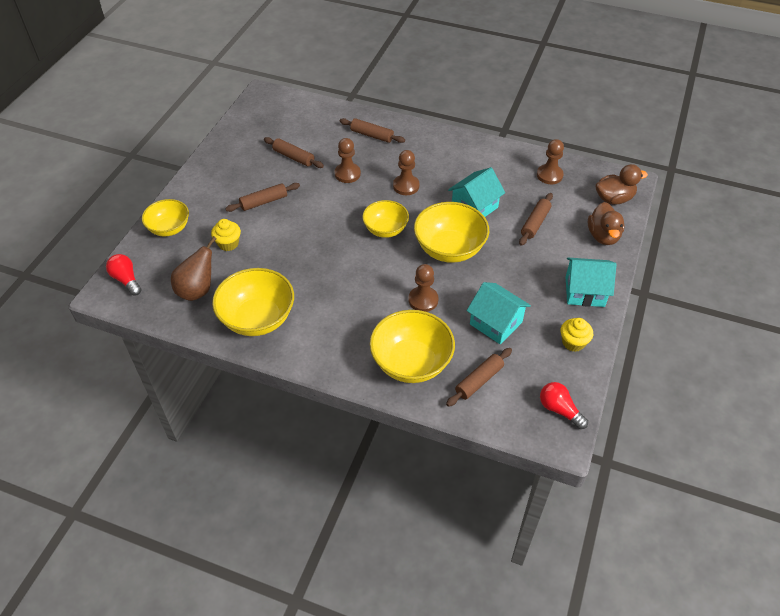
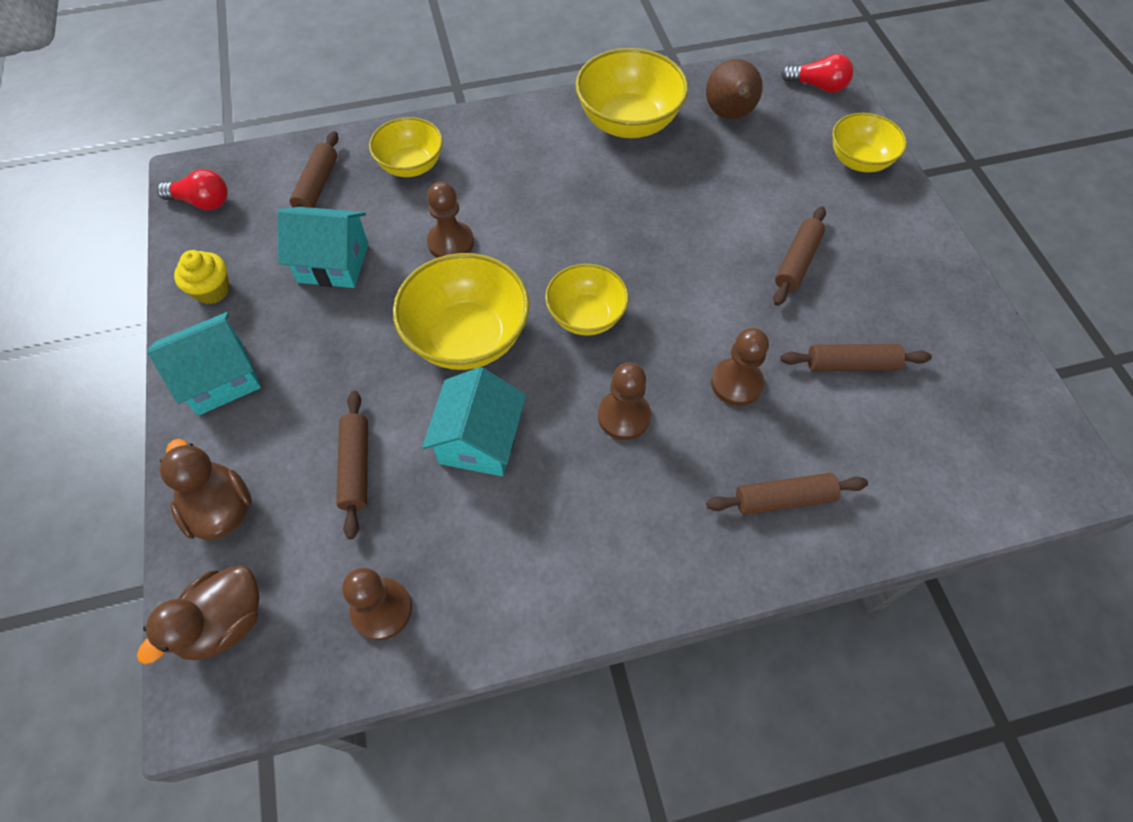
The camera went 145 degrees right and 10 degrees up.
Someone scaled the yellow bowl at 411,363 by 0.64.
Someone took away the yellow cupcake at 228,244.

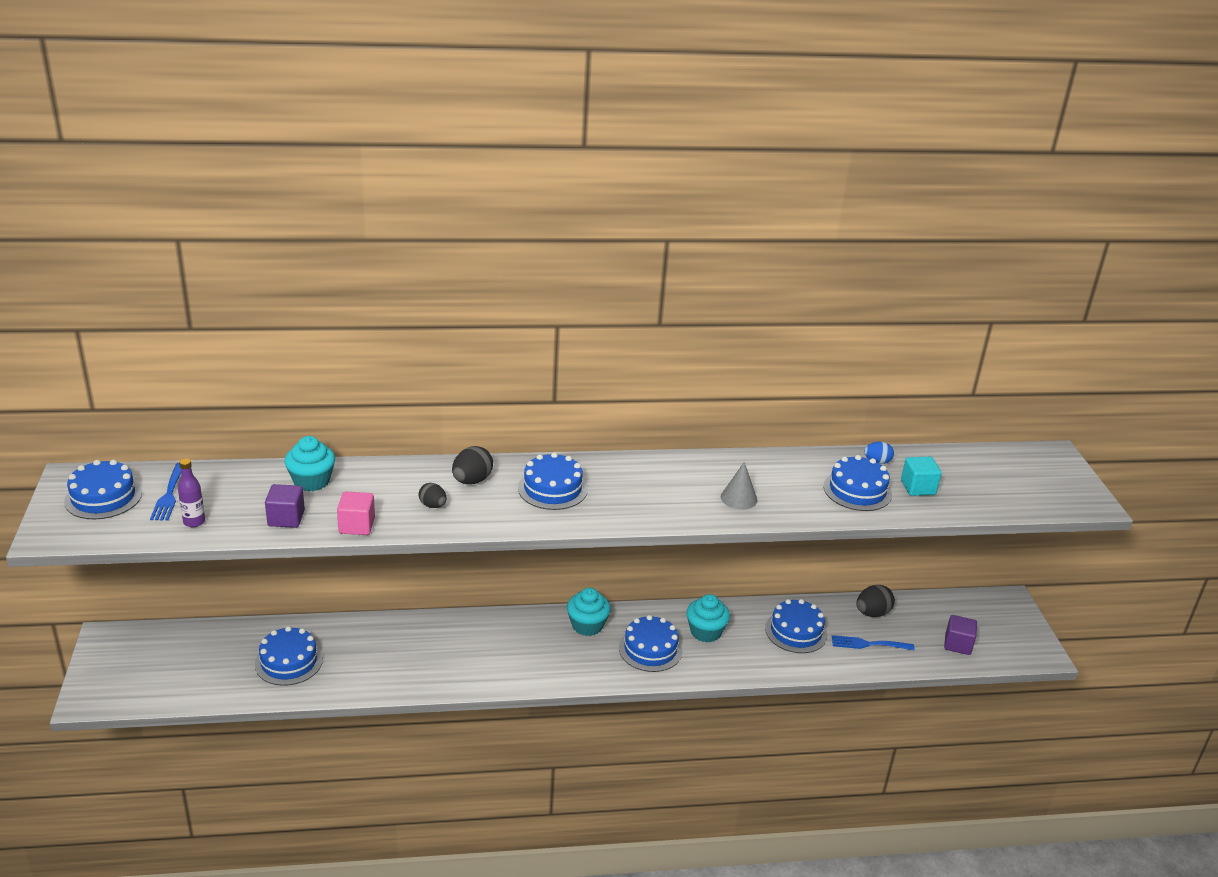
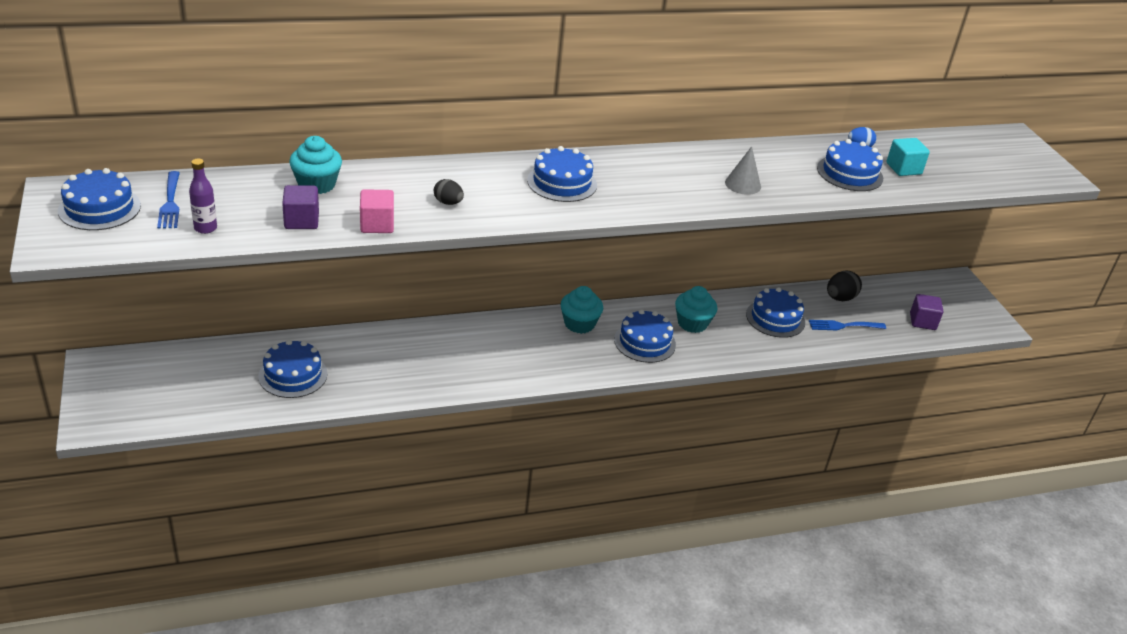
The camera went 10 degrees left and 5 degrees up.
Someone took away the black egg at 472,481.

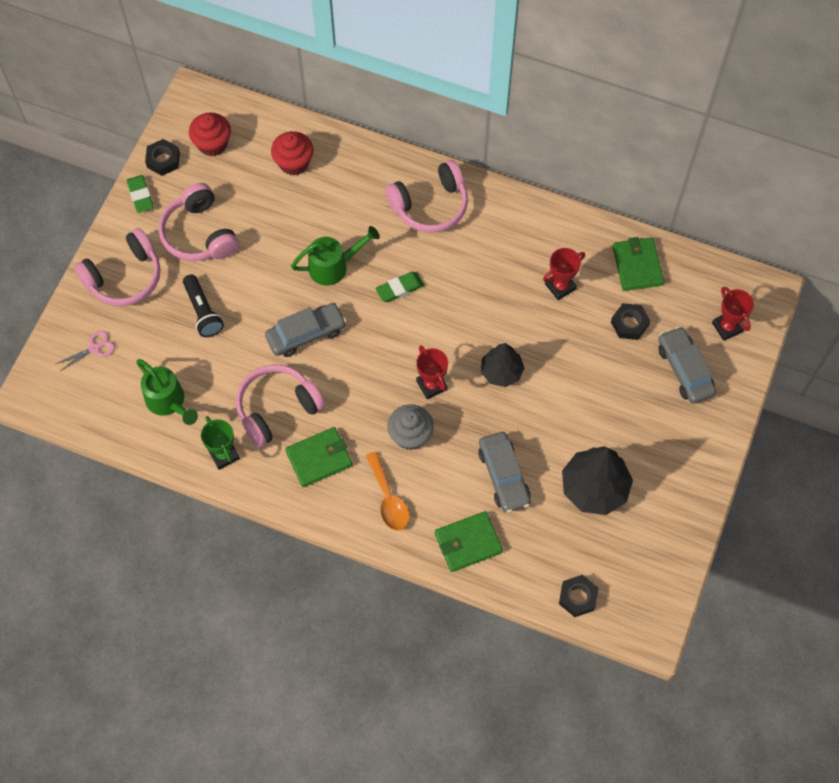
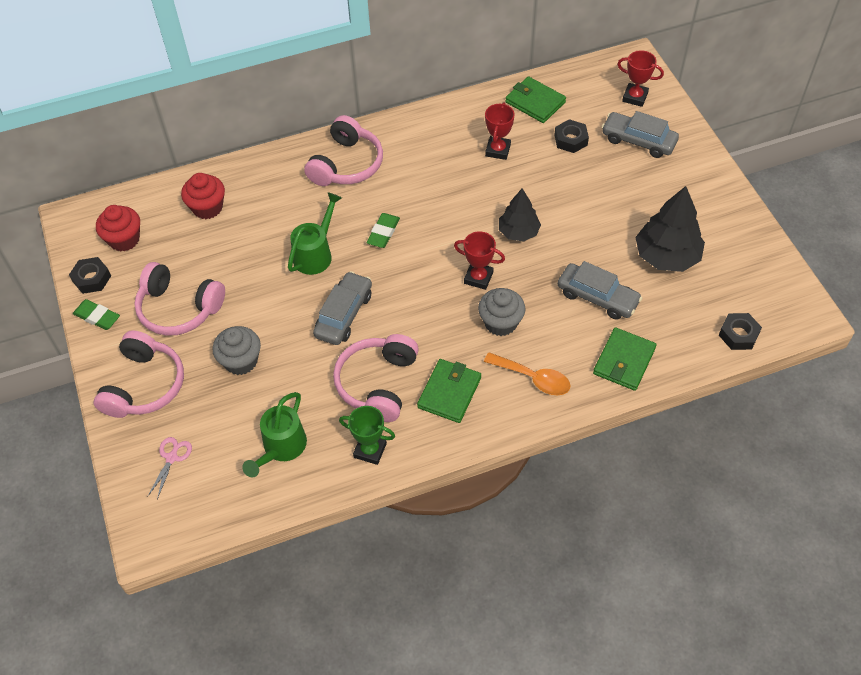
The camera went 40 degrees left and 10 degrees down.
Someone swapped the black flashlight at 203,312 for the grey cupcake at 241,361.
Someone rotated the green watering can at 168,402 by 105 degrees clockwise.

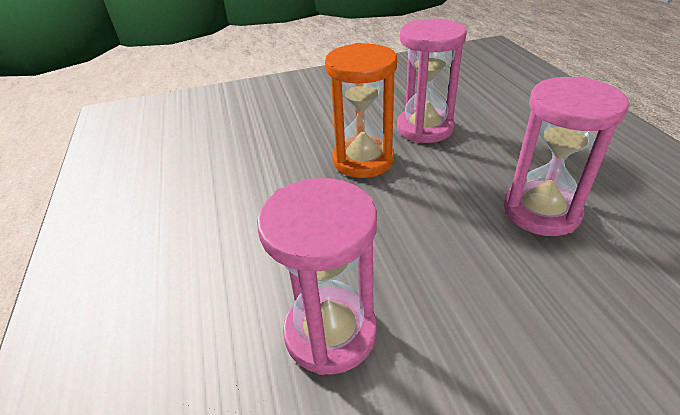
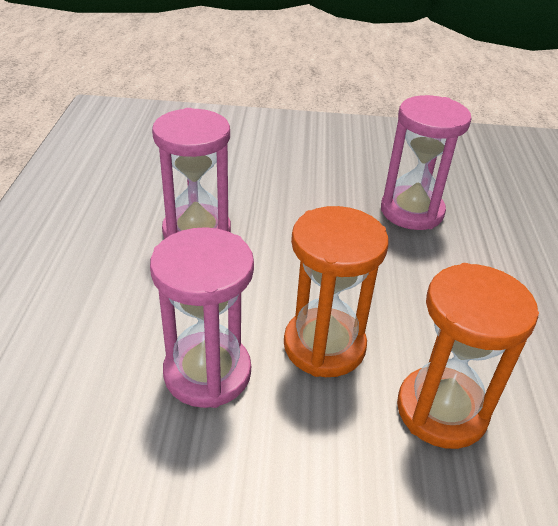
The camera went 165 degrees left and 0 degrees up.
Someone put down the orange hourglass at 441,410.

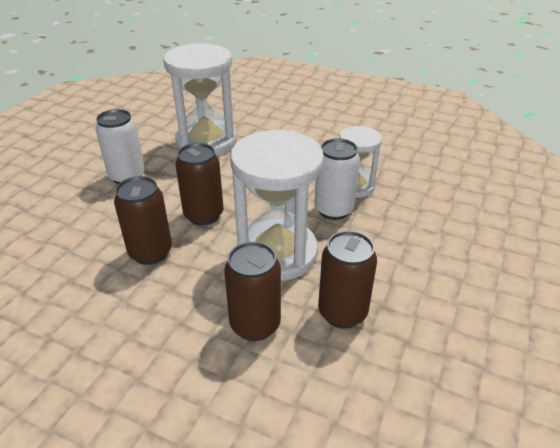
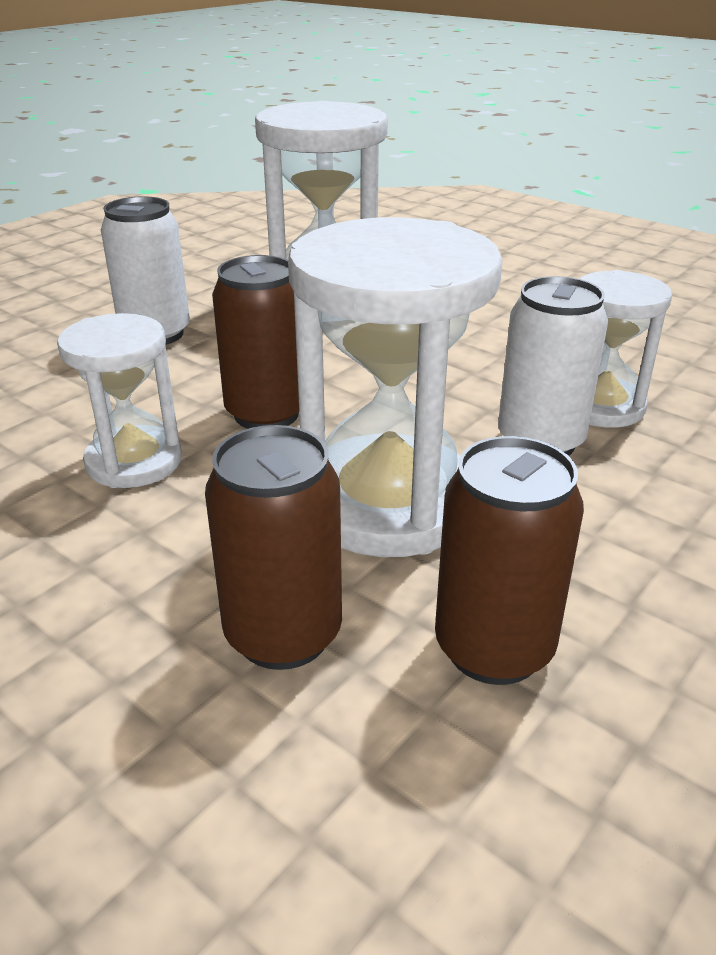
The camera went 15 degrees right and 5 degrees down.
Someone swapped the brown can at 150,252 for the white hourglass at 134,461.

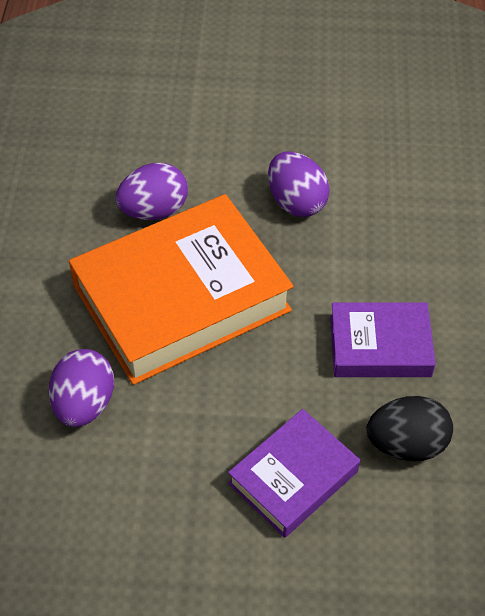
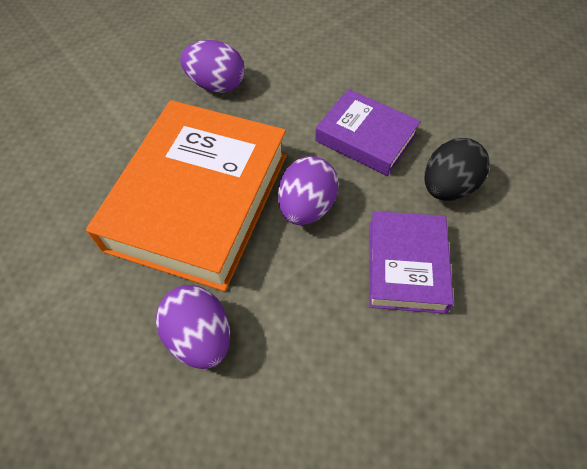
The camera went 40 degrees left and 5 degrees up.
Someone carried the purple egg from 154,210 to 307,207.
Someone rotated the purple book at 380,346 by 75 degrees clockwise.

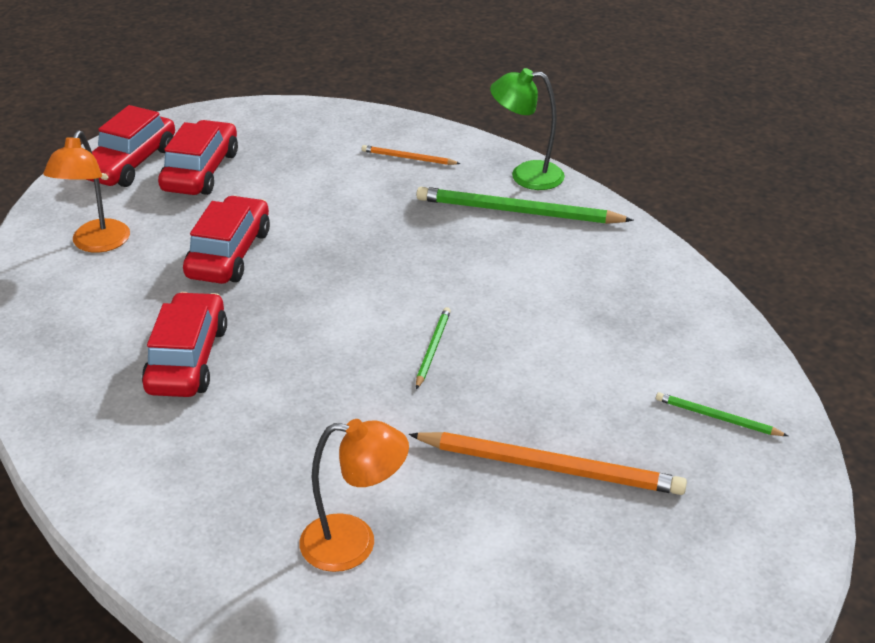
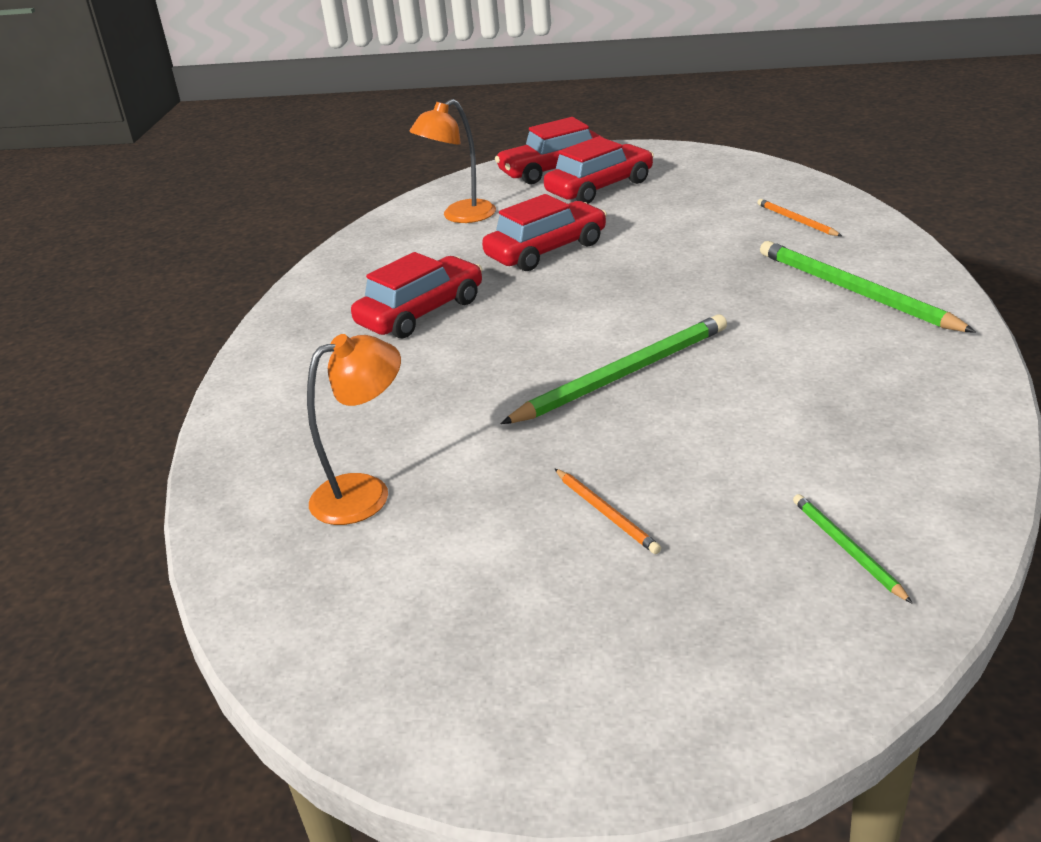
The camera went 45 degrees right and 5 degrees down.
Someone rotated the orange lamp at 354,543 by 75 degrees counterclockwise.
Someone scaled the green pencil at 433,349 by 2.00.
Someone scaled the orange pencil at 550,467 by 0.50.
Someone took away the green lamp at 526,175.

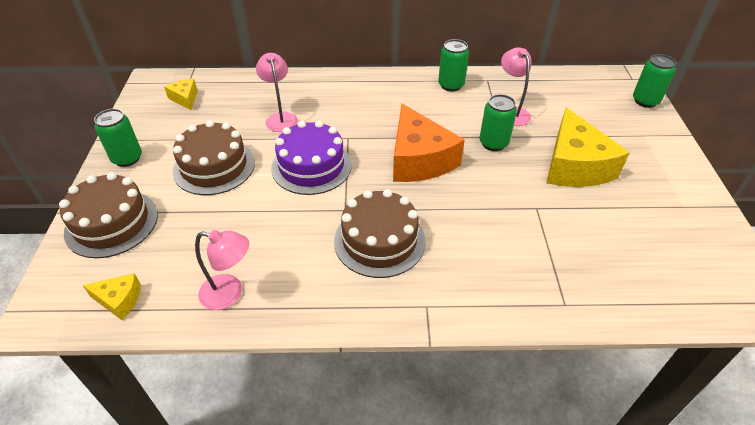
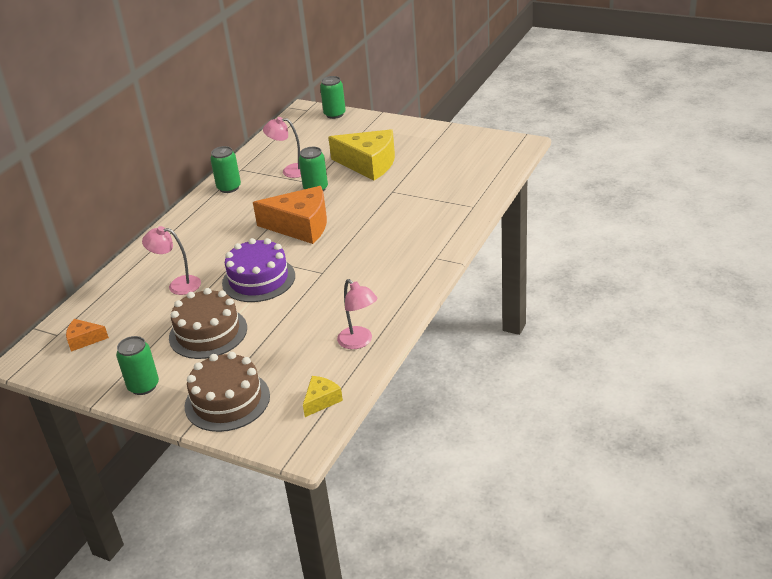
The camera went 60 degrees left and 10 degrees down.
Someone repainted the yellow cheese at 185,98, which became the orange cheese at 84,340.
Someone rotated the pink lamp at 230,293 by 105 degrees clockwise.
Someone took away the brown cake at 379,241.

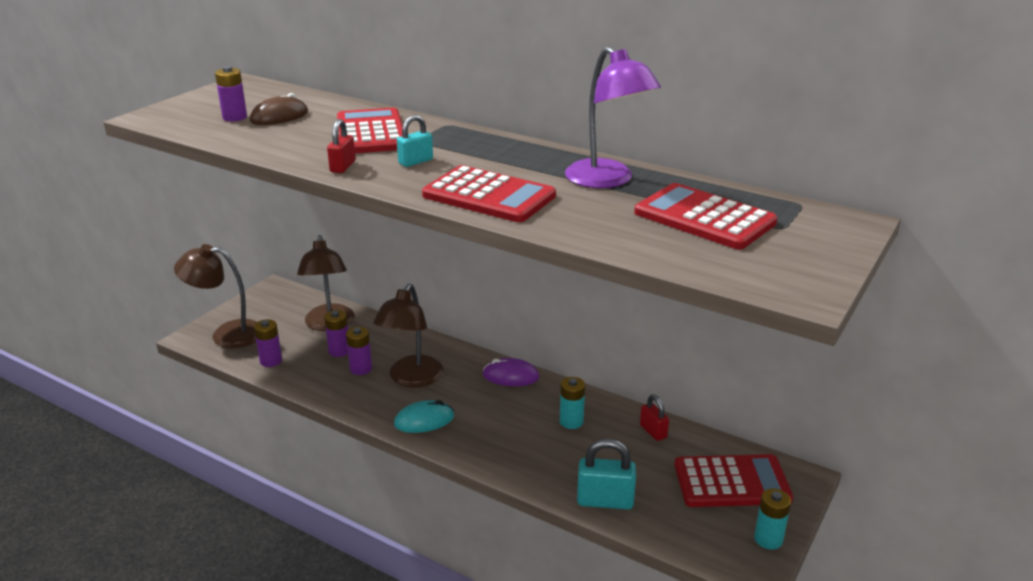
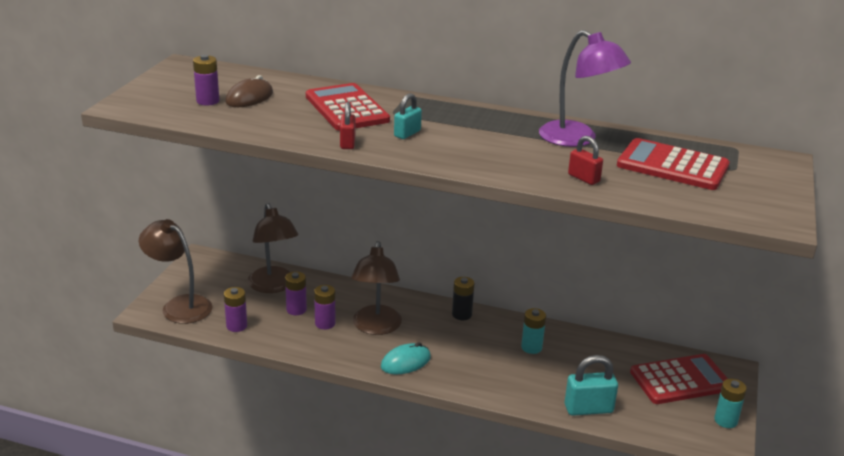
The camera went 15 degrees left and 0 degrees up.
Someone rotated the brown lamp at 227,334 by 45 degrees clockwise.
Someone swapped the purple mouse at 510,376 for the black battery at 462,314.
Someone carried the red padlock from 653,431 to 583,178.
Someone took away the red calculator at 489,196.

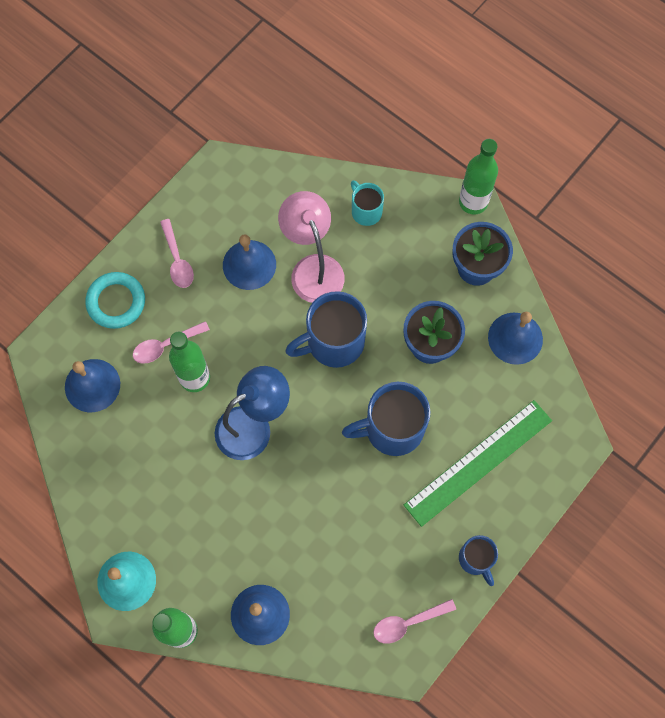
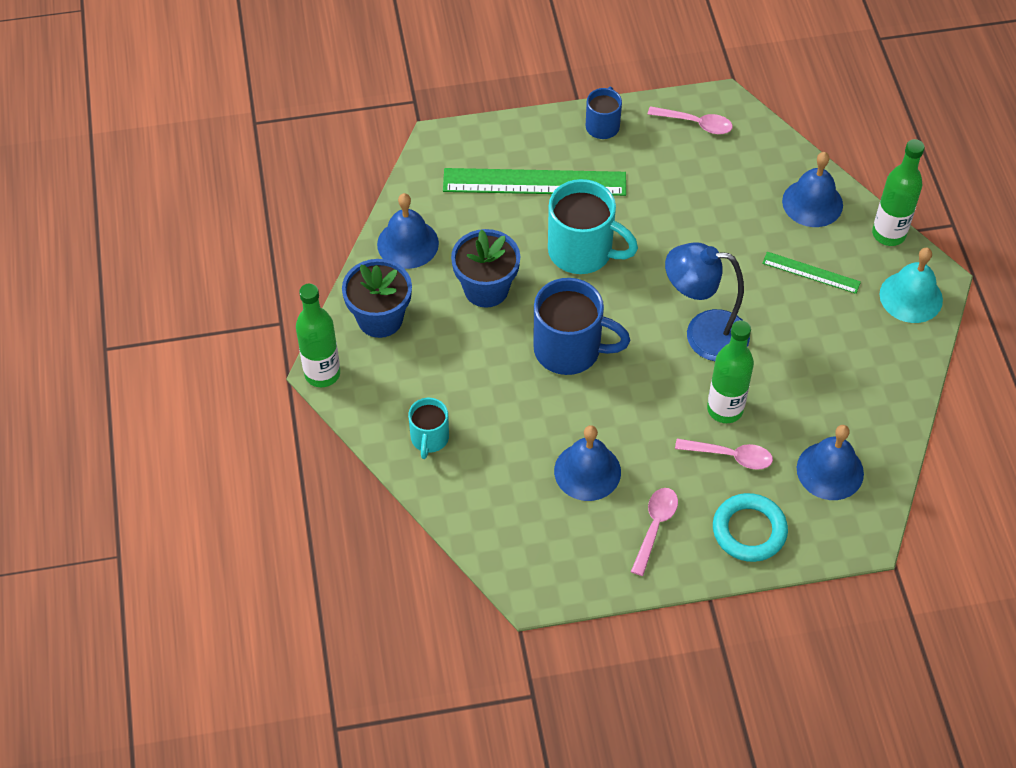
The camera went 140 degrees left and 15 degrees down.
Someone repainted the blue mug at 392,429, which became the turquoise mug at 582,251.
Someone put down the green ruler at 811,272.
Someone took away the pink lamp at 313,268.

